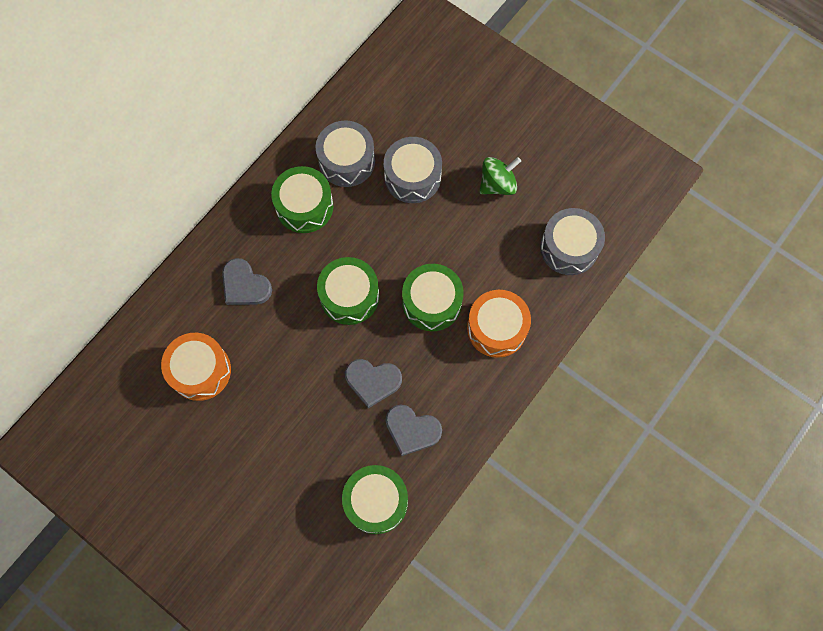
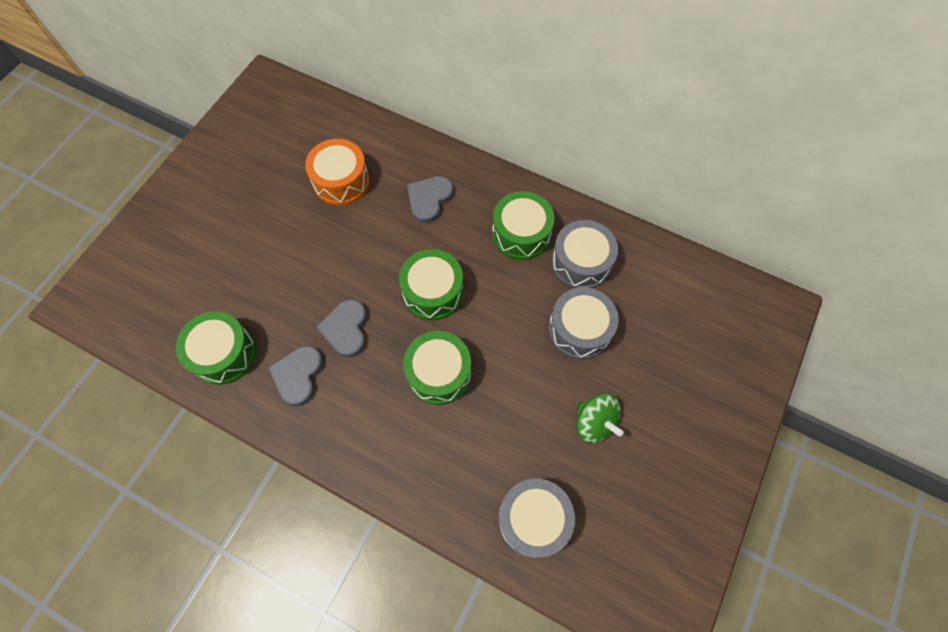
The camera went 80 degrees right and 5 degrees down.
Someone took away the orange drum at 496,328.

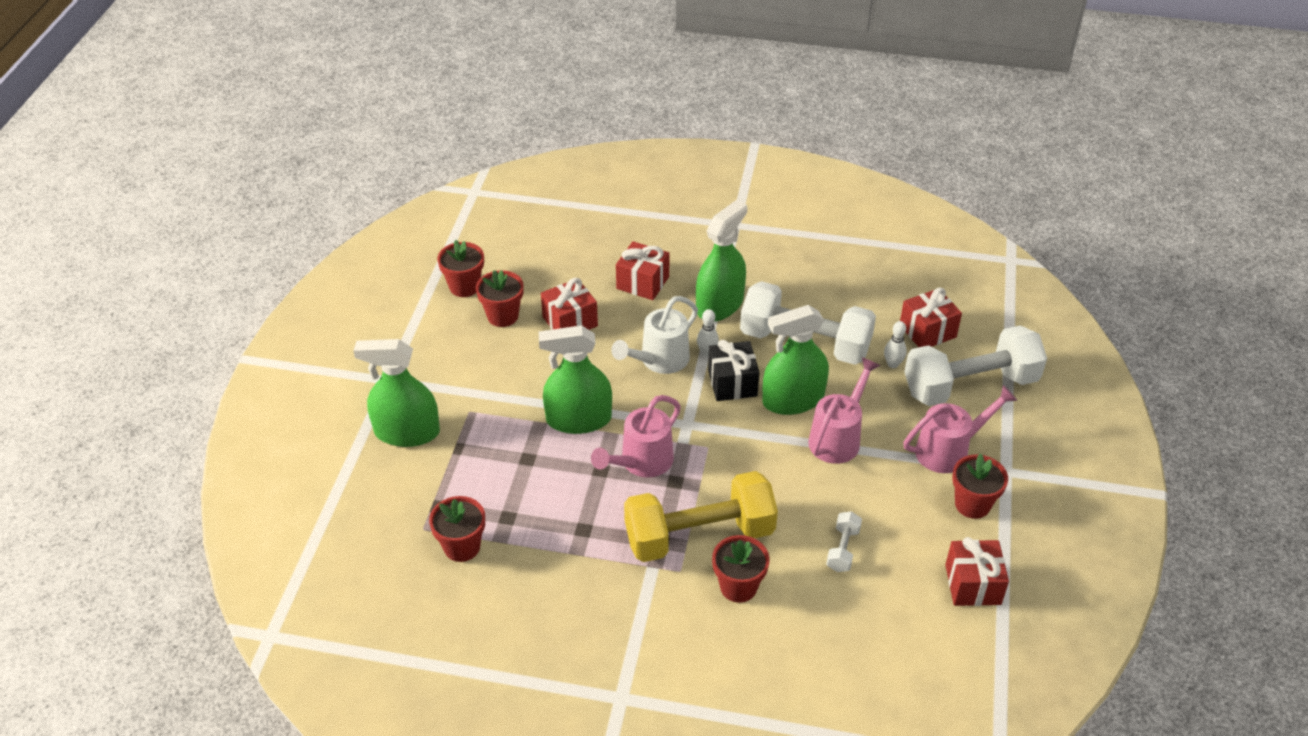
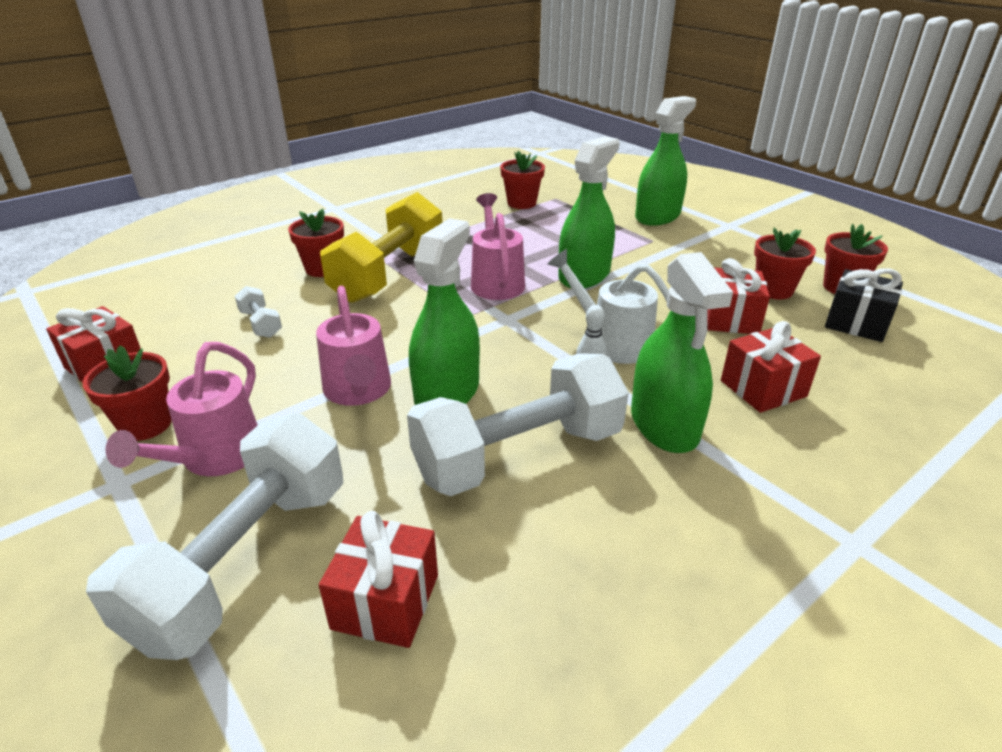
The camera went 130 degrees right and 10 degrees down.
Someone rotated the white watering can at 659,360 by 45 degrees counterclockwise.
Someone carried the black gift from 732,383 to 856,323.
Someone took away the white bowling pin at 893,364.

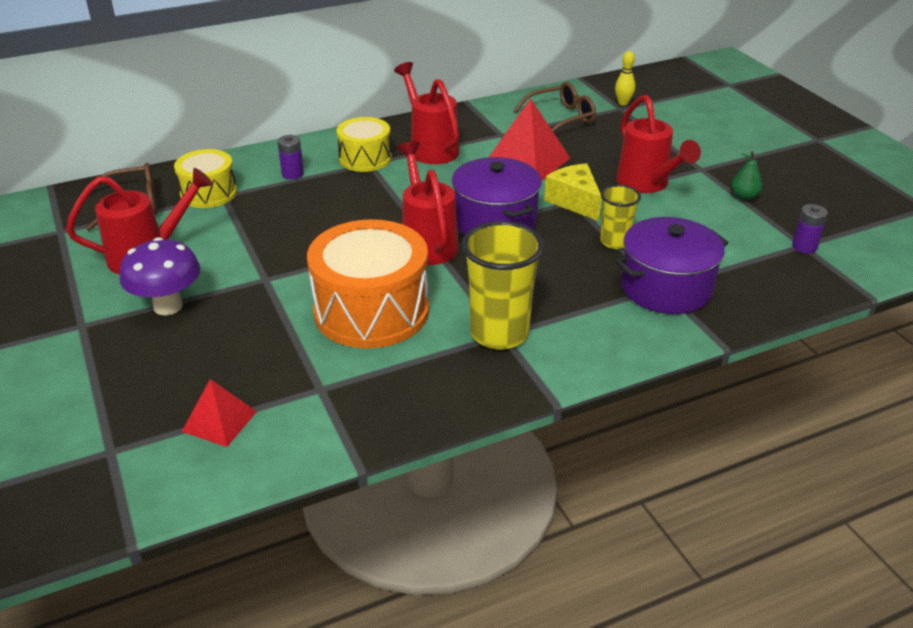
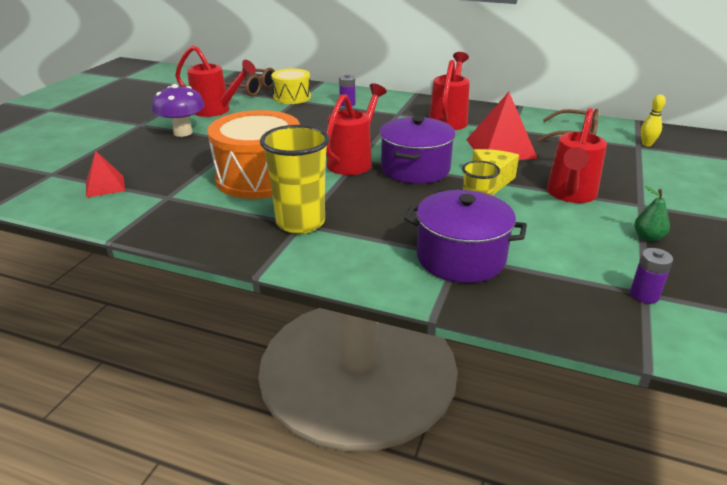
The camera went 45 degrees right and 5 degrees down.
Someone took away the yellow drum at 365,158.

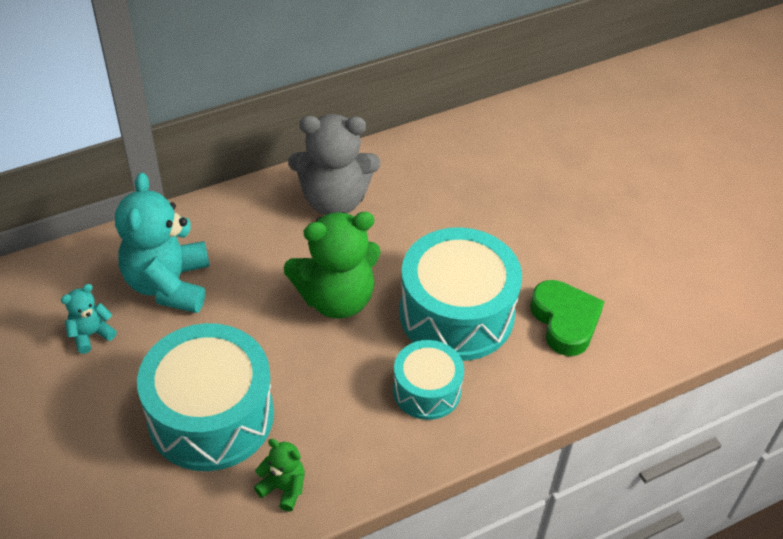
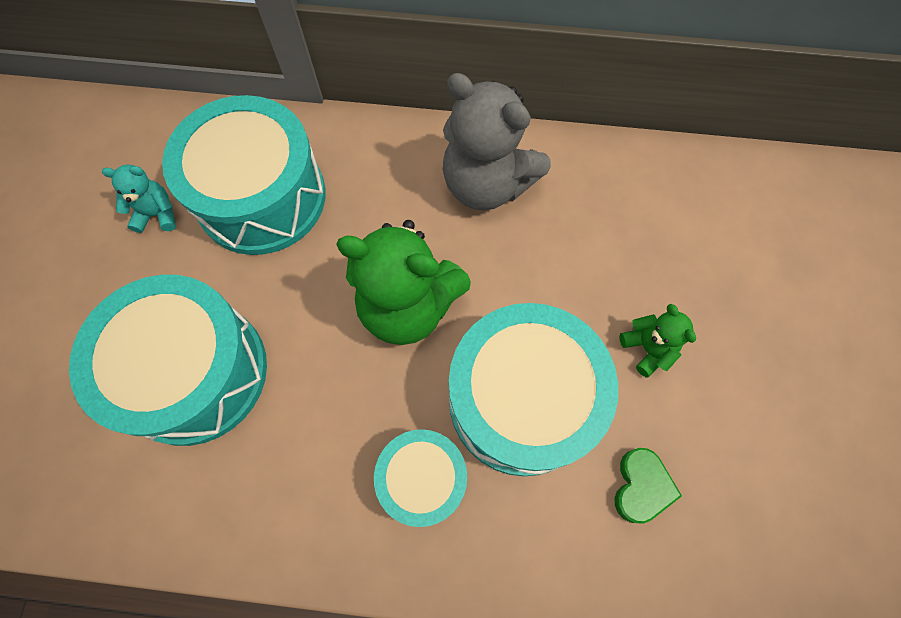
The camera went 35 degrees right and 20 degrees up.
Someone swapped the turquoise teddy bear at 169,284 for the turquoise drum at 262,197.
Someone scaled the green heart at 565,321 by 0.65.
Someone carried the green teddy bear from 283,488 to 647,348.

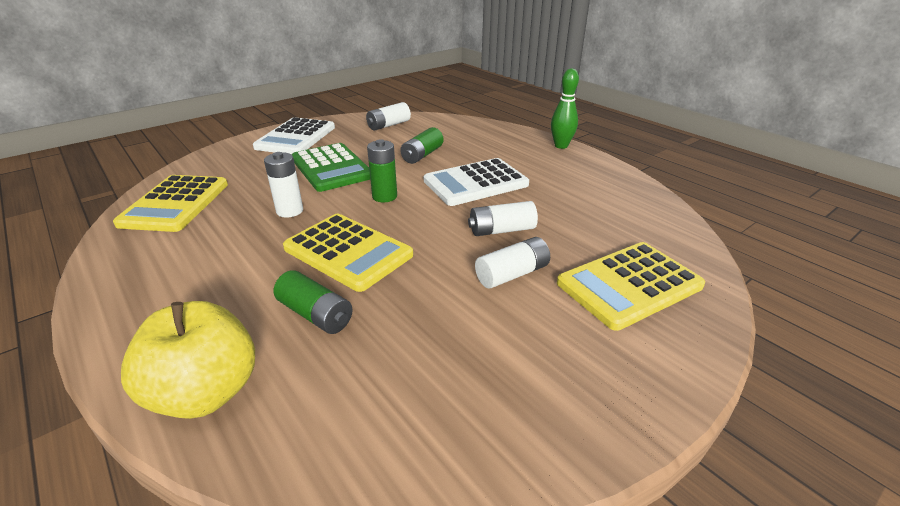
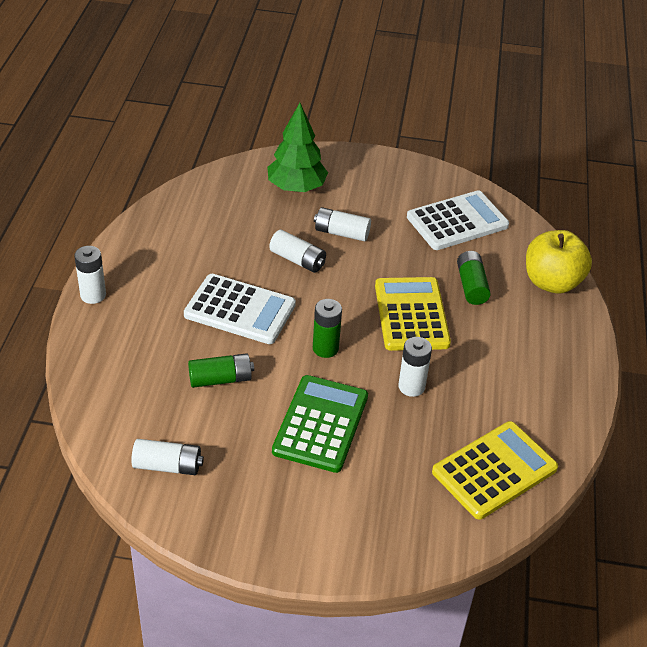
The camera went 135 degrees left and 10 degrees up.
Someone swapped the green bowling pin at 561,146 for the white battery at 93,295.
Someone swapped the yellow calculator at 629,285 for the green tree at 296,187.
Someone carried the white calculator from 296,137 to 457,221.

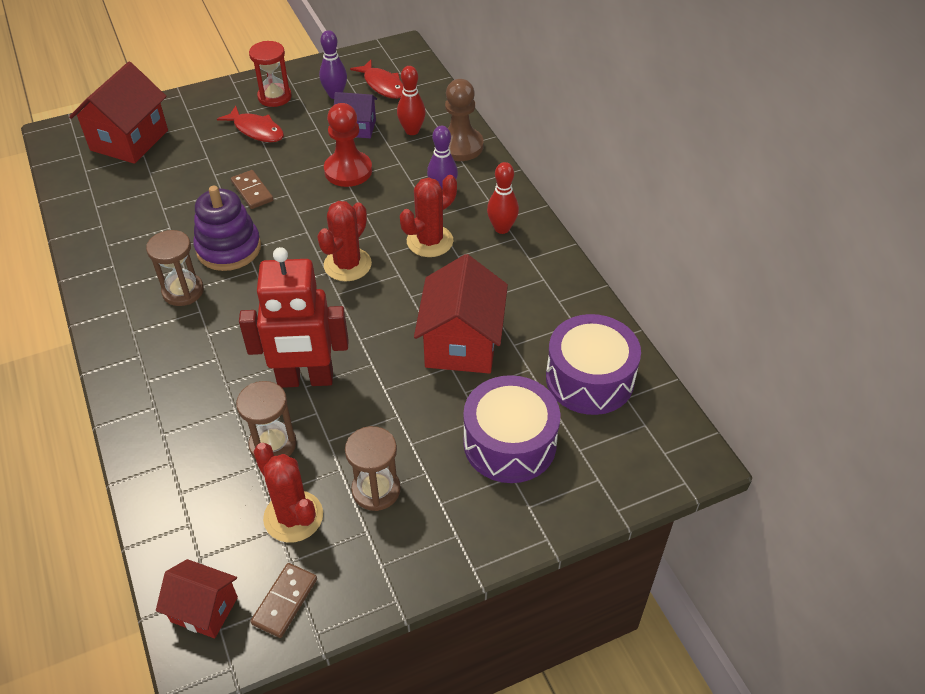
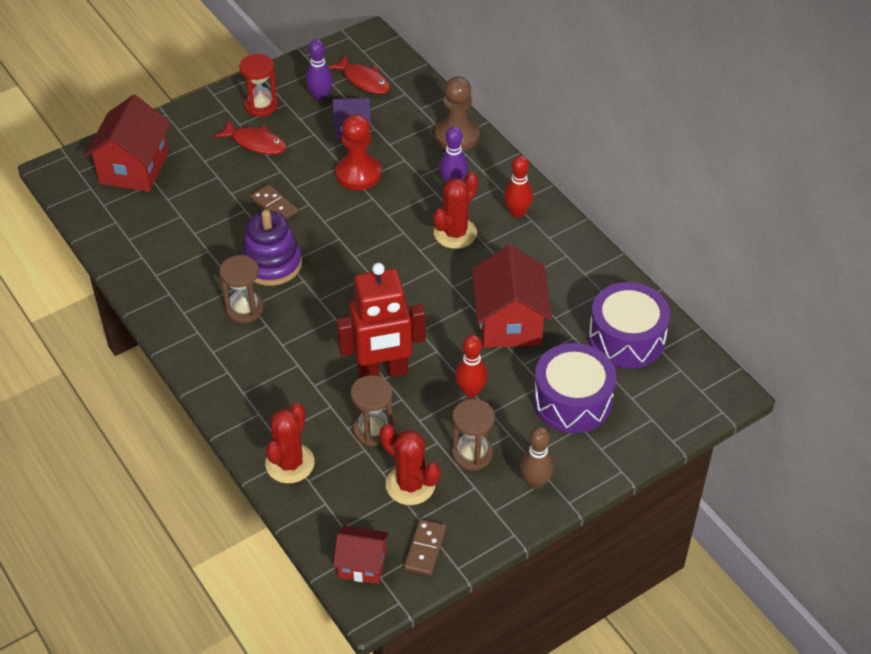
The camera went 10 degrees left and 0 degrees up.
Someone carried the red cactus from 347,265 to 290,463.
Someone carried the red bowling pin from 412,131 to 470,391.
Someone put down the brown bowling pin at 535,482.

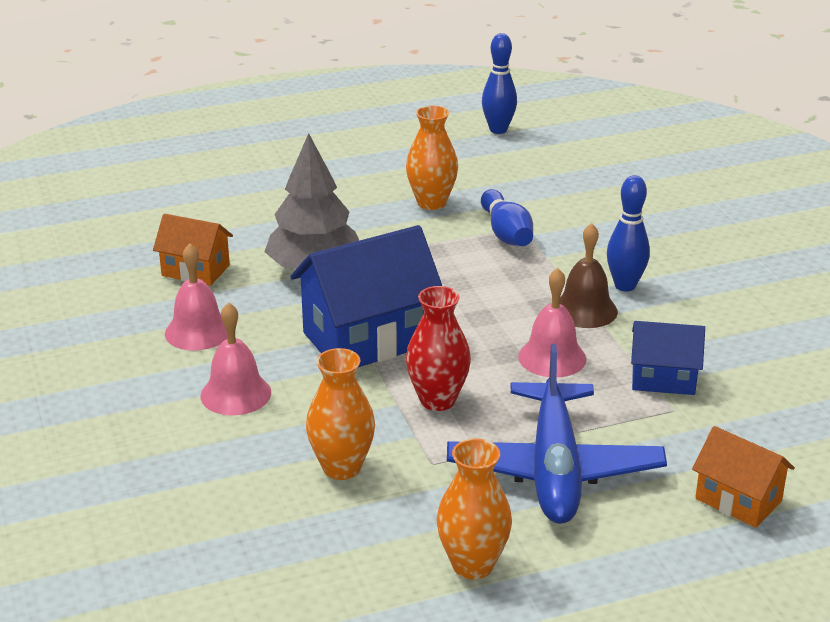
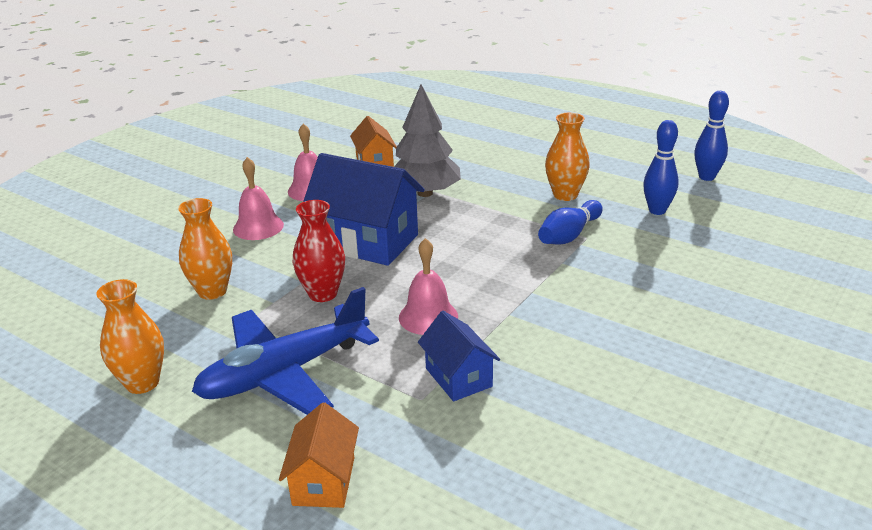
The camera went 55 degrees right and 0 degrees up.
Someone carried the blue bowling pin from 625,286 to 657,210.
Someone took away the brown bell at 585,310.

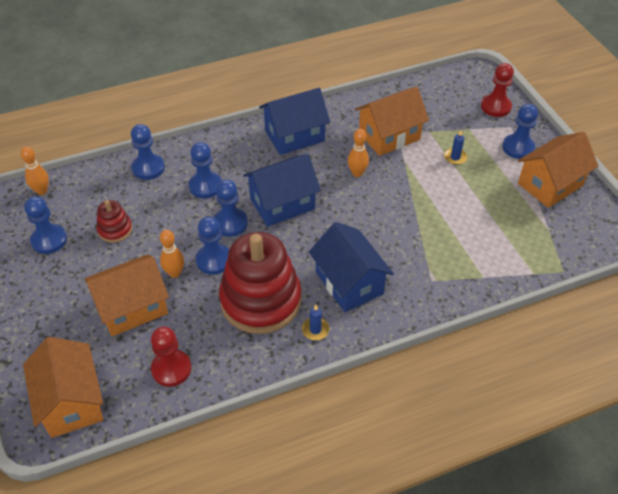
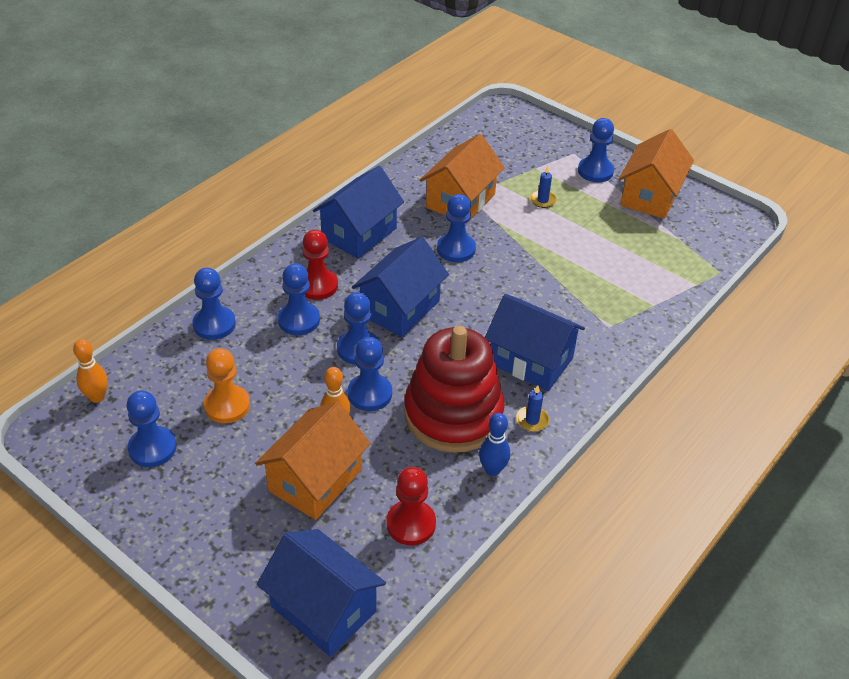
The camera went 30 degrees left and 5 degrees down.
Someone swapped the red stacking toy at 115,229 for the orange pawn at 227,405.
Someone repainted the orange house at 71,401, which became the blue house at 323,608.
Someone carried the red pawn from 496,106 to 317,285.
Someone swapped the orange bowling pin at 357,173 for the blue pawn at 456,249.
Someone put down the blue bowling pin at 492,470.

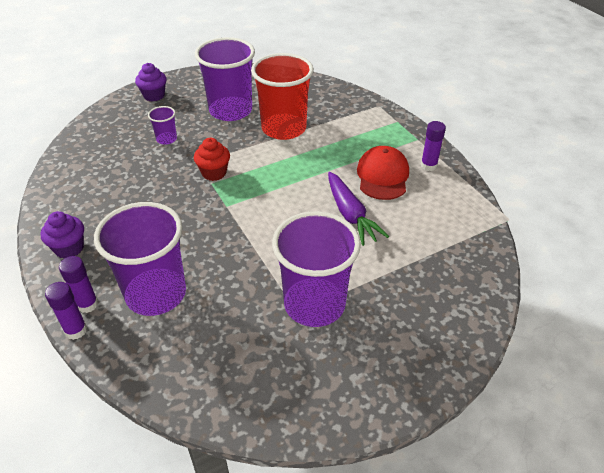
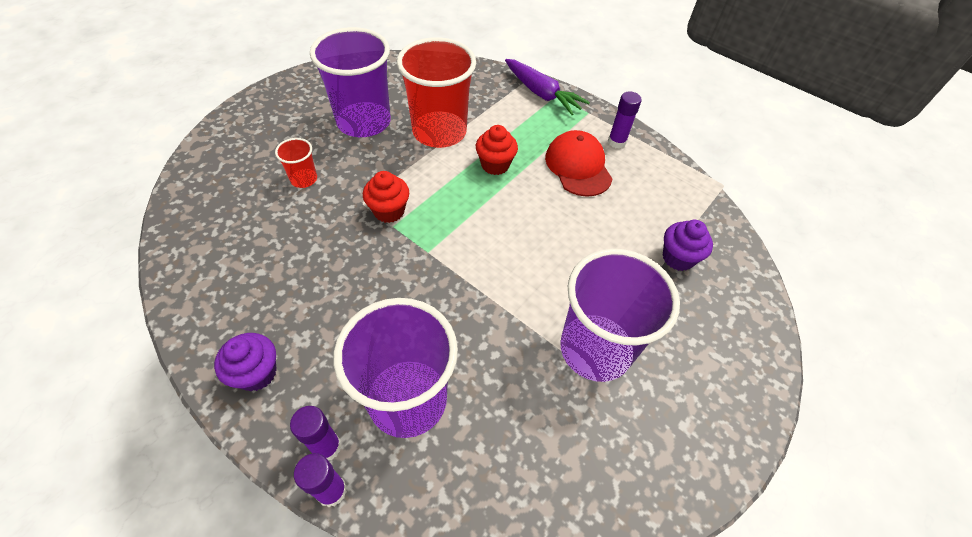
The camera went 25 degrees left and 10 degrees up.
Someone repainted the purple cup at 166,139, which became the red cup at 304,179.
Someone put down the red cupcake at 495,165.
Someone carried the purple carrot from 350,215 to 542,94.
Someone carried the purple cupcake from 154,96 to 678,258.

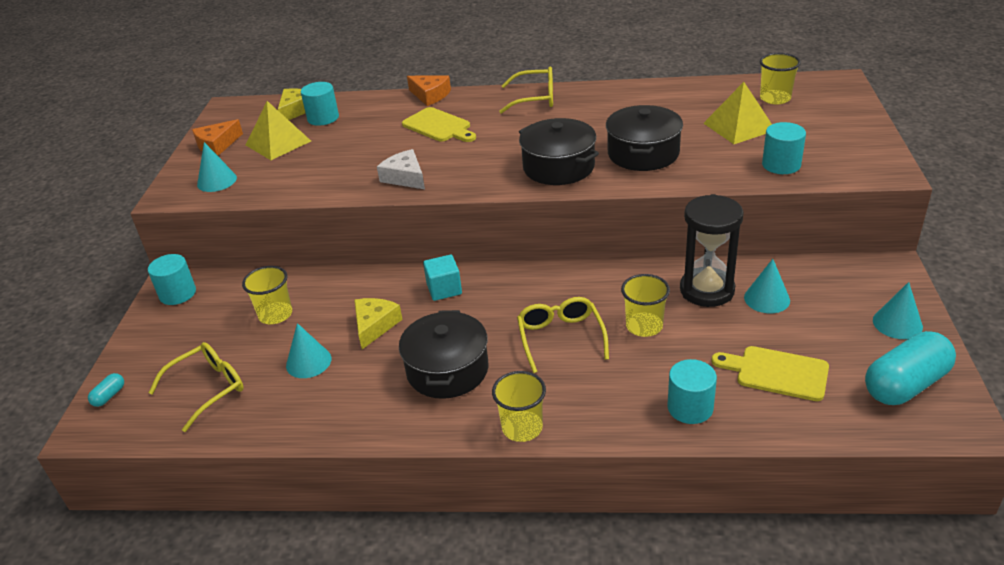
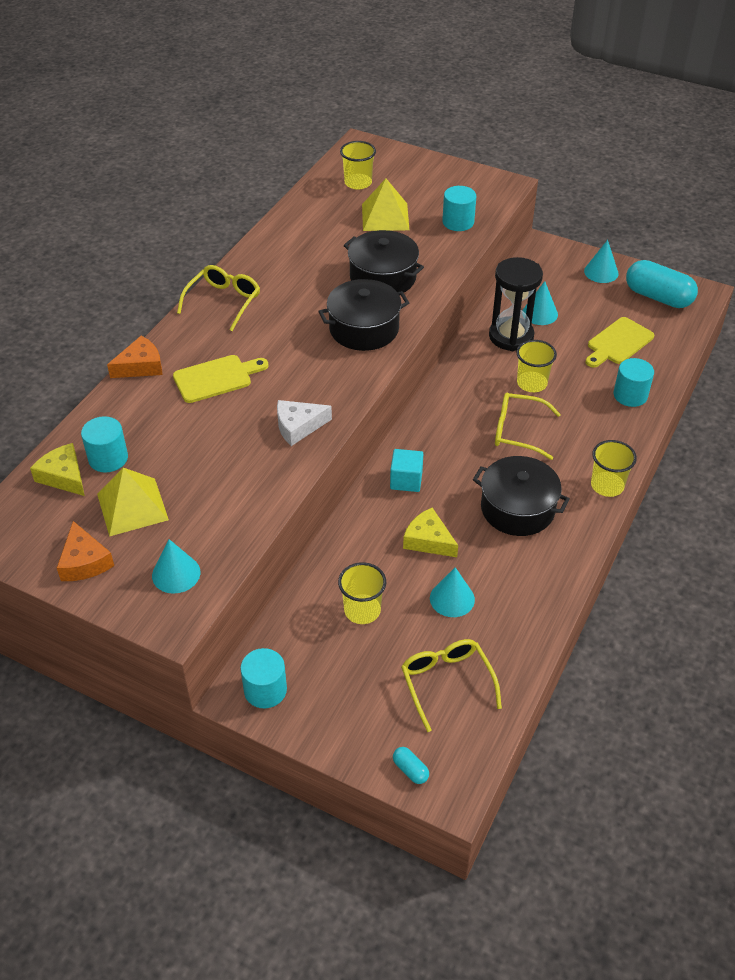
The camera went 70 degrees left and 10 degrees up.
Someone rotated the turquoise capsule at 905,384 by 45 degrees counterclockwise.

